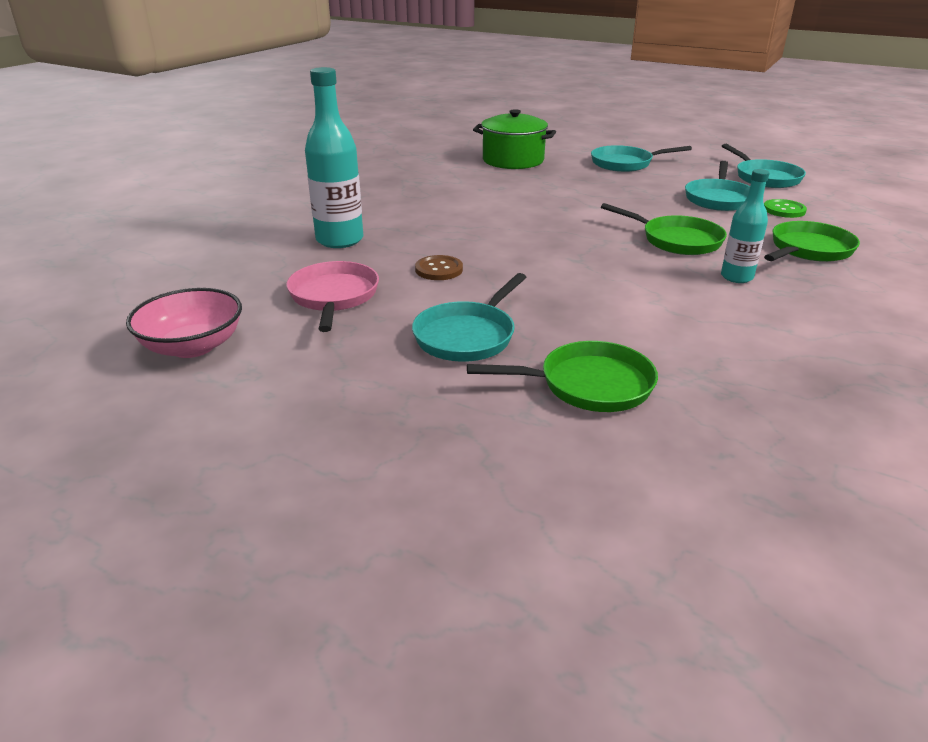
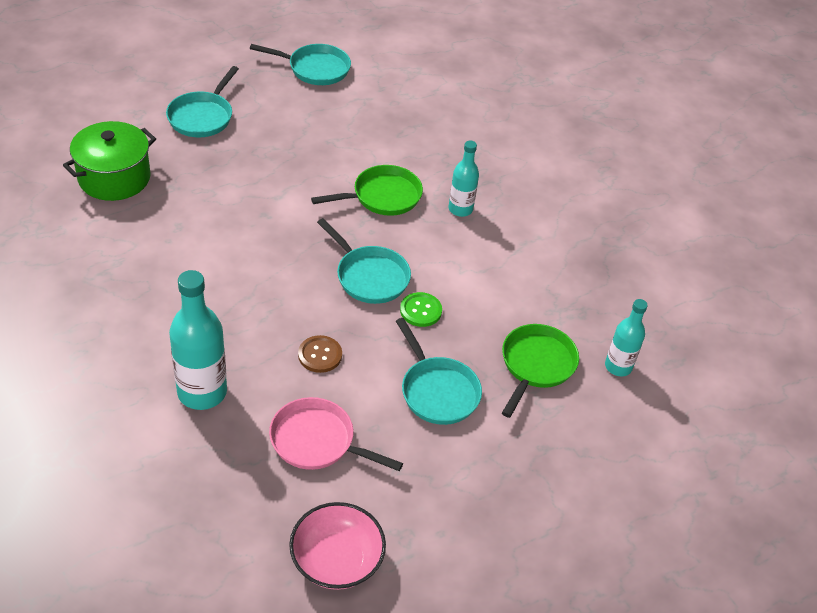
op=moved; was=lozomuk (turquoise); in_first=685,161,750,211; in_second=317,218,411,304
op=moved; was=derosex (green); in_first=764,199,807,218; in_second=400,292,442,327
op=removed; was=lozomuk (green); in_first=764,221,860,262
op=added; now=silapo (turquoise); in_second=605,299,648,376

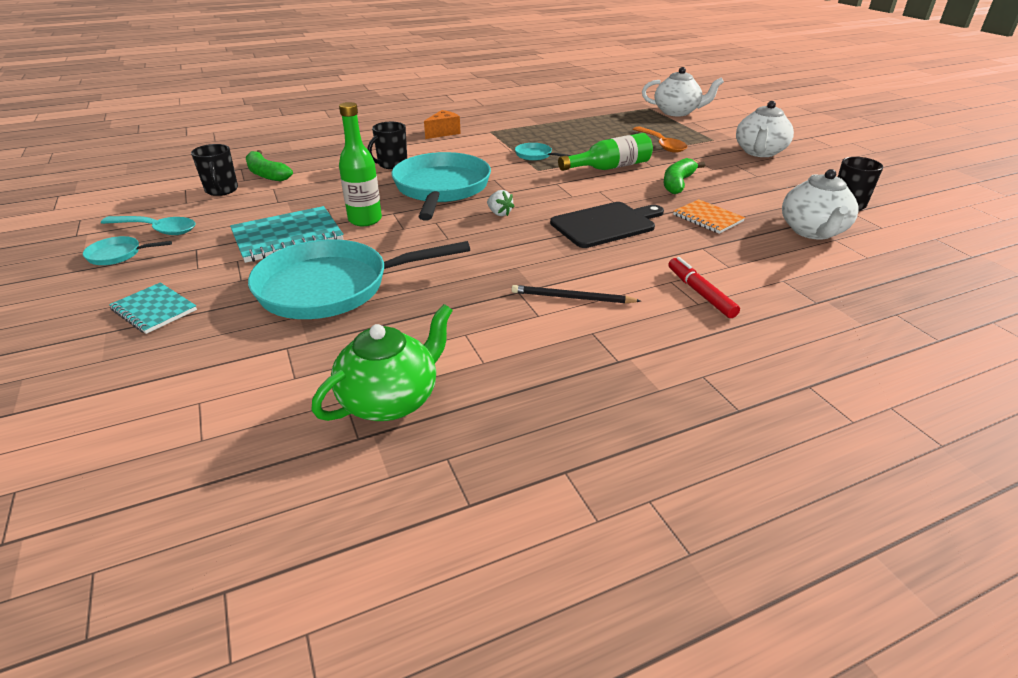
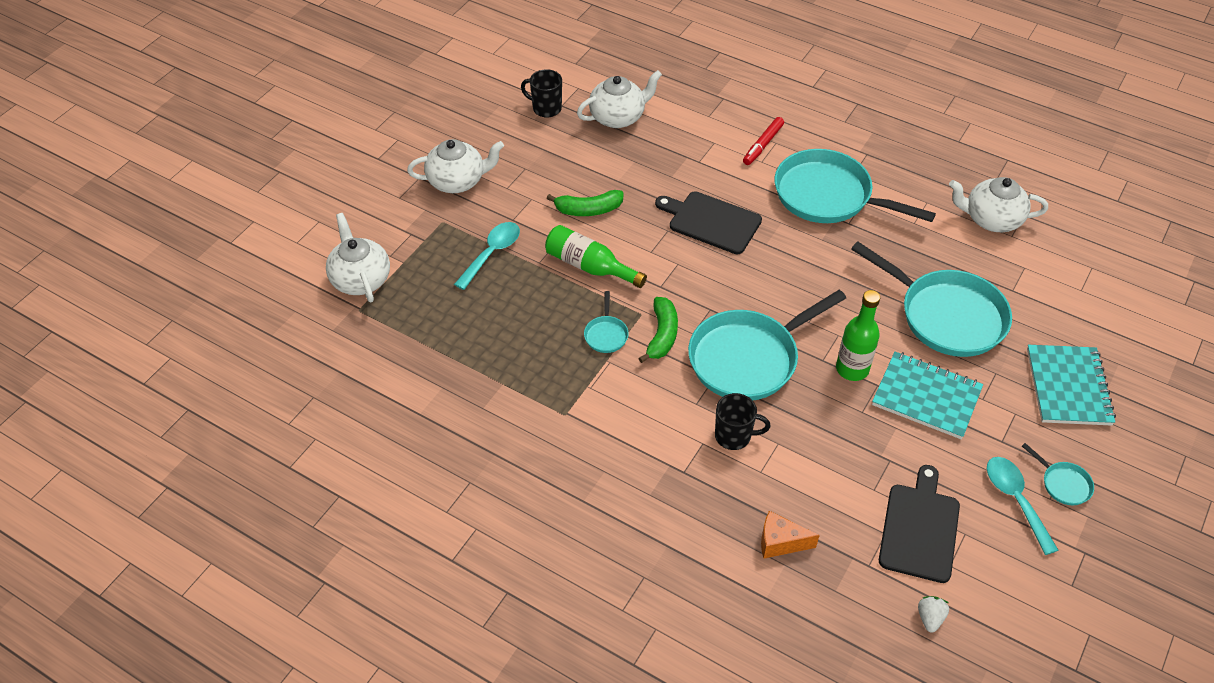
op=resized; was=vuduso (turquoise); in_first=109,282,197,334; in_second=1027,345,1116,426; ratio=1.63
op=replaced; was=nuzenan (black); now=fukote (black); in_first=191,144,238,196; in_second=879,465,960,583
op=moved; was=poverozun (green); in_first=246,150,293,181; in_second=638,297,678,363
op=recoloured; was=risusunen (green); now=risusunen (white); in_first=311,304,453,421; in_second=949,177,1048,232
op=moved; was=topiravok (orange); in_first=424,110,461,139; in_second=761,511,820,559
op=moved; was=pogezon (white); in_first=487,190,515,216; in_second=918,596,949,633
op=replaced; was=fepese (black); now=lozomuk (turquoise); in_first=511,285,641,304; in_second=774,149,936,223
op=recoloured; was=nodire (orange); now=nodire (turquoise); in_first=633,127,687,153; in_second=454,222,520,290
op=removed; was=vuduso (orange); in_first=673,199,745,234

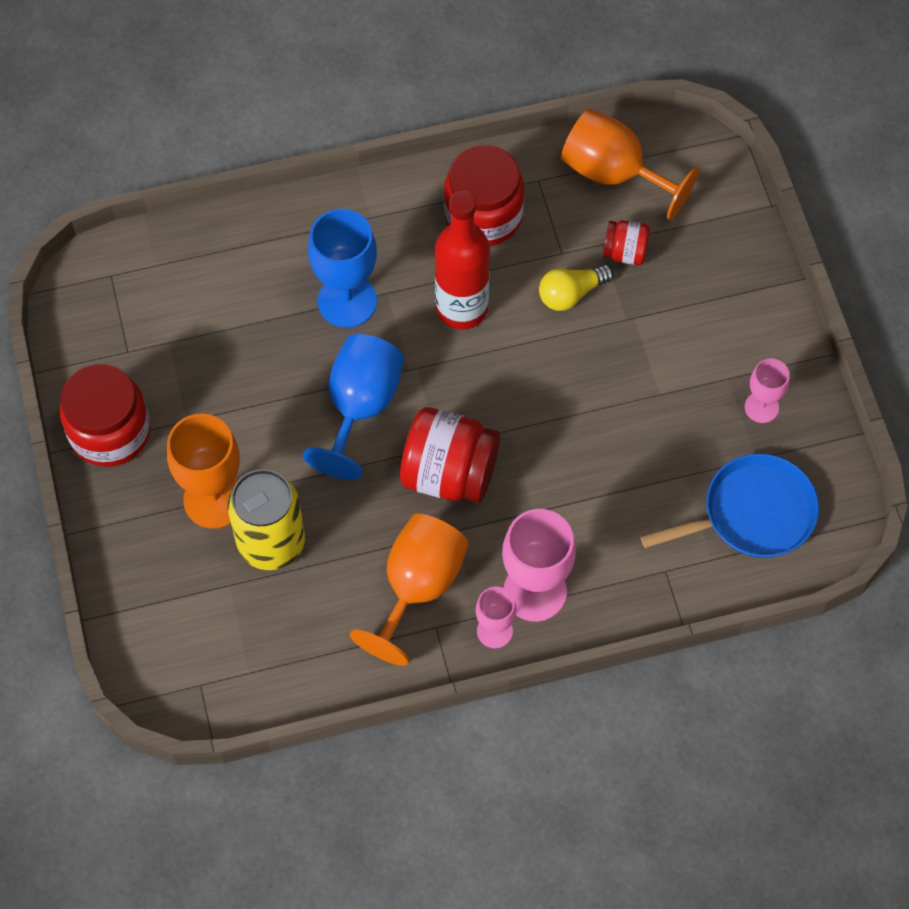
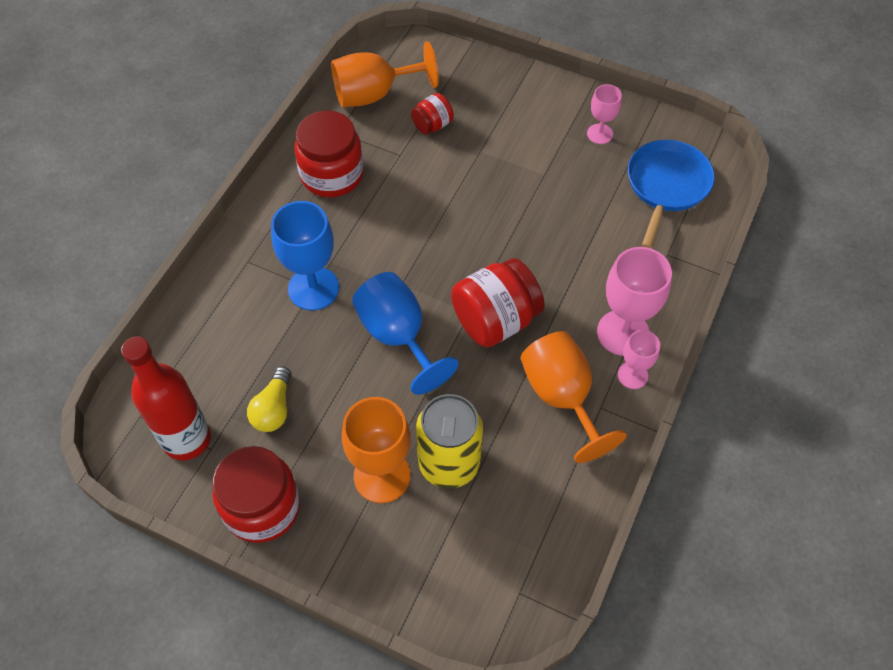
op=moved; was=silapo (red); in_first=435,191,490,330; in_second=121,336,211,460
op=moved; was=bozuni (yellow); in_first=539,264,614,311; in_second=247,366,292,432

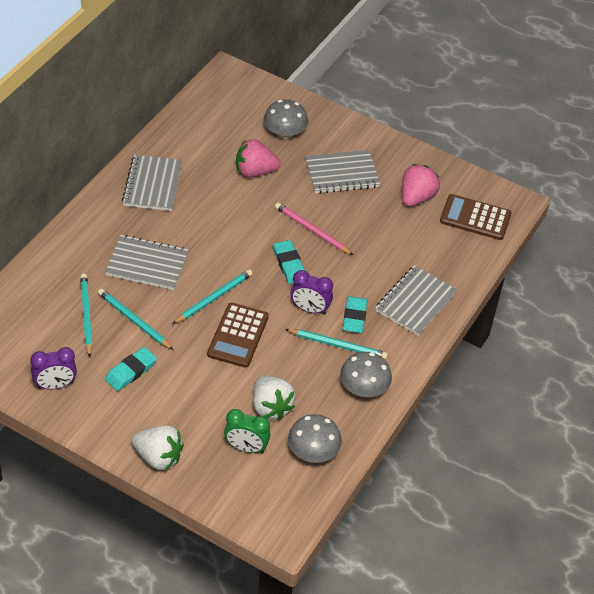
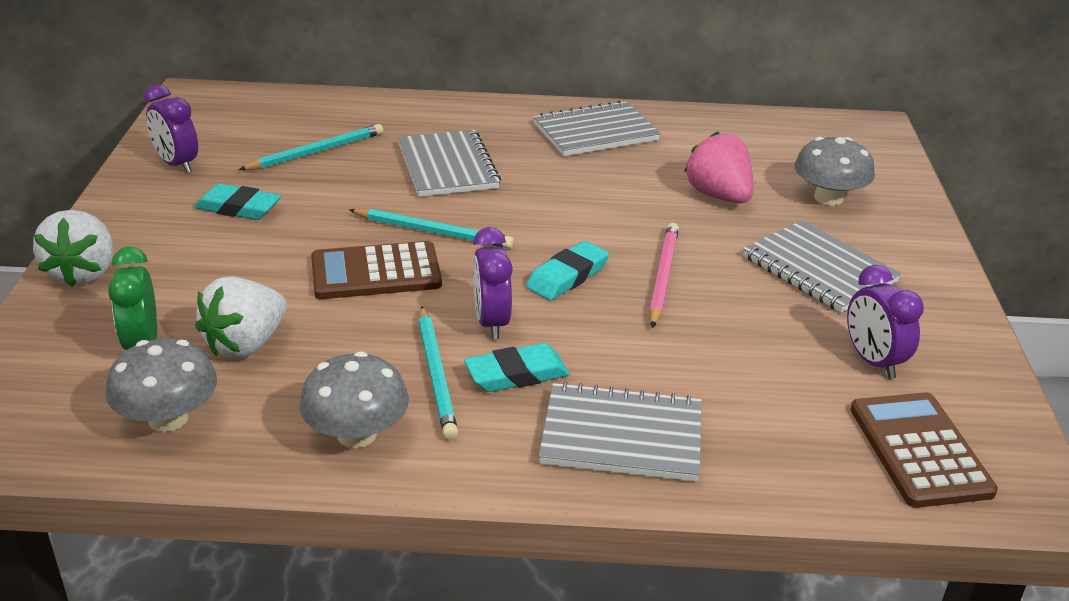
op=removed; was=fepese (turquoise); in_first=98,289,173,350
op=replaced; was=pogezon (pink); now=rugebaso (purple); in_first=402,164,440,207; in_second=847,265,924,379

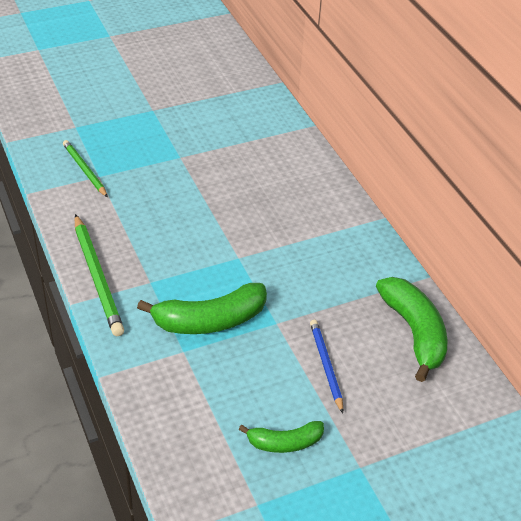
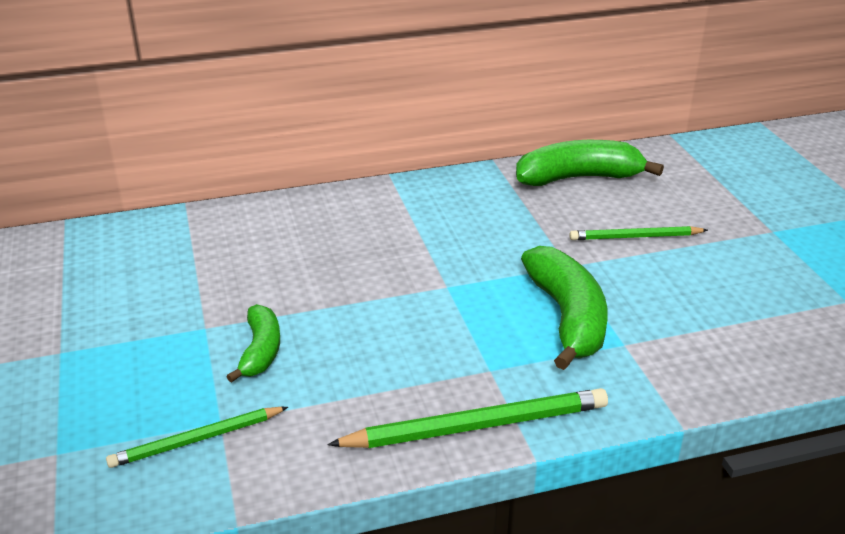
op=moved; was=poverozun (green); in_first=239,421,324,453; in_second=226,304,280,383
op=recoloured; was=fepese (blue); now=fepese (green); in_first=310,320,343,413; in_second=569,226,708,240

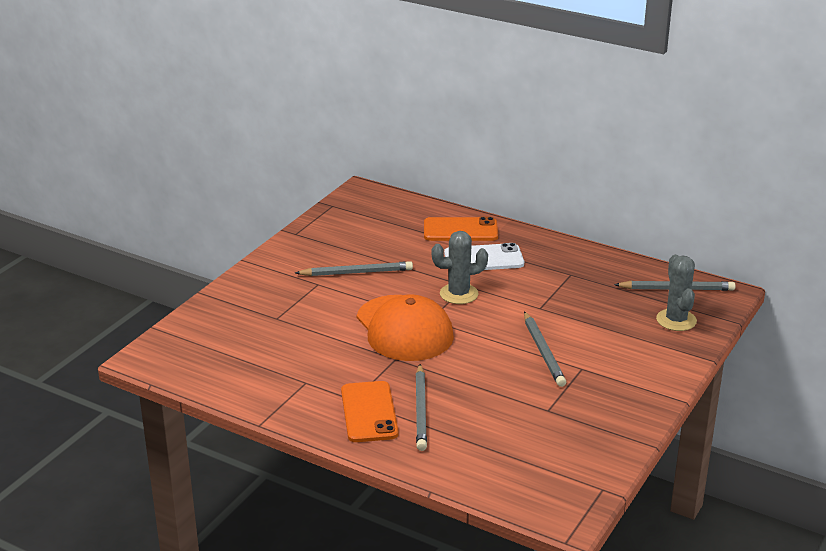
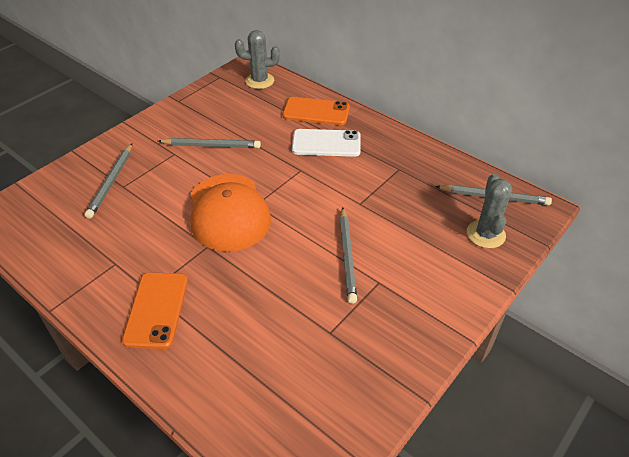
op=moved; was=fepese (grey); in_first=416,364,427,451; in_second=84,143,132,219
op=moved; was=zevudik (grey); in_first=432,231,488,304; in_second=235,30,280,89

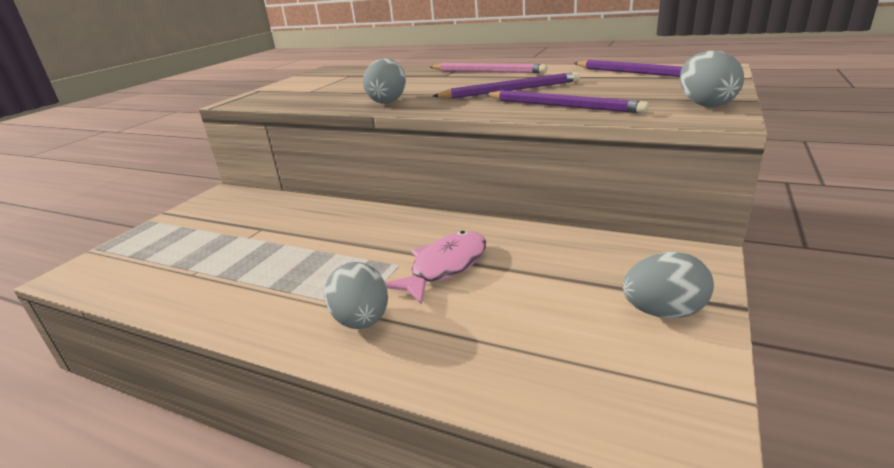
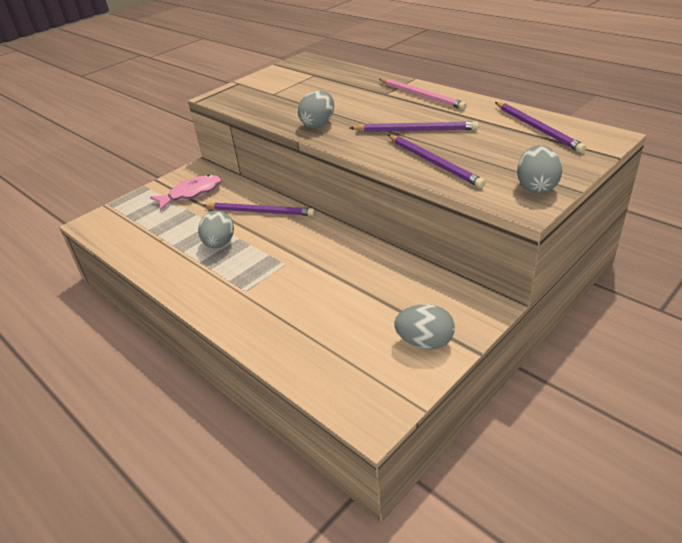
op=moved; was=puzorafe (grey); in_first=324,262,388,329; in_second=198,211,234,248
op=moved; was=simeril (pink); in_first=385,231,486,305; in_second=150,175,222,210
op=added; now=fepese (purple); in_second=203,202,315,216

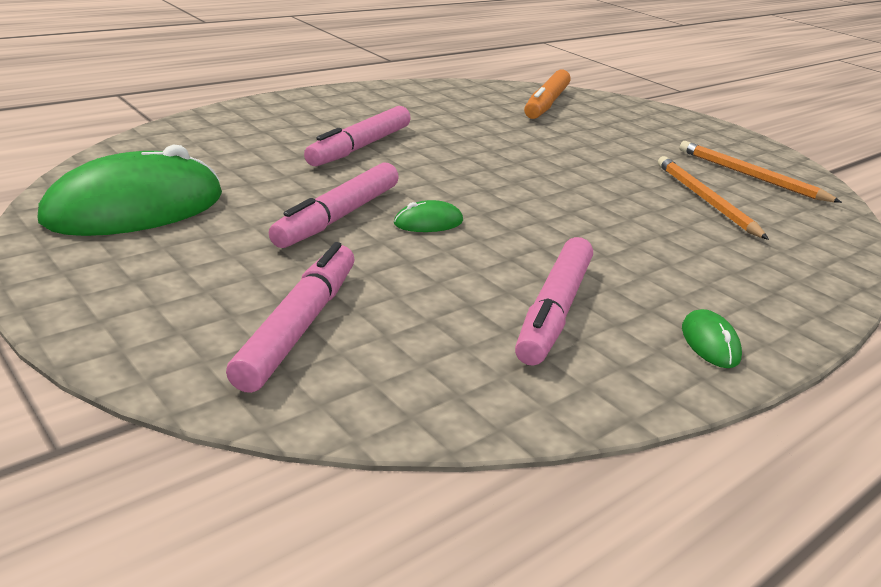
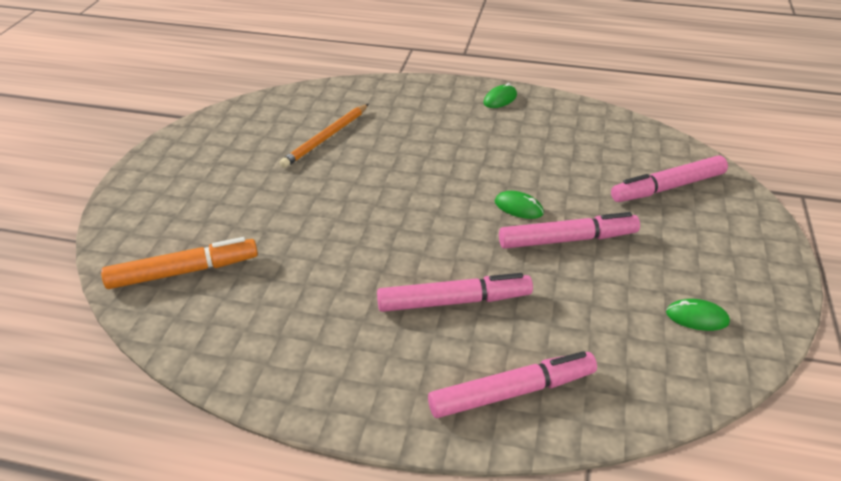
op=resized; was=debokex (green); in_first=37,145,222,236; in_second=666,299,730,331; ratio=0.42
op=moved; was=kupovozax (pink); in_first=515,237,593,366; in_second=428,351,597,418
op=removed; was=fepese (orange); in_first=679,141,842,203

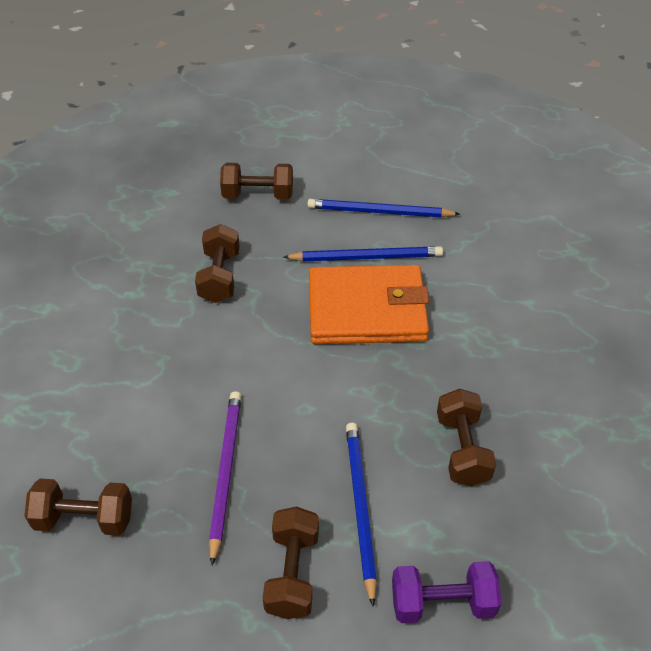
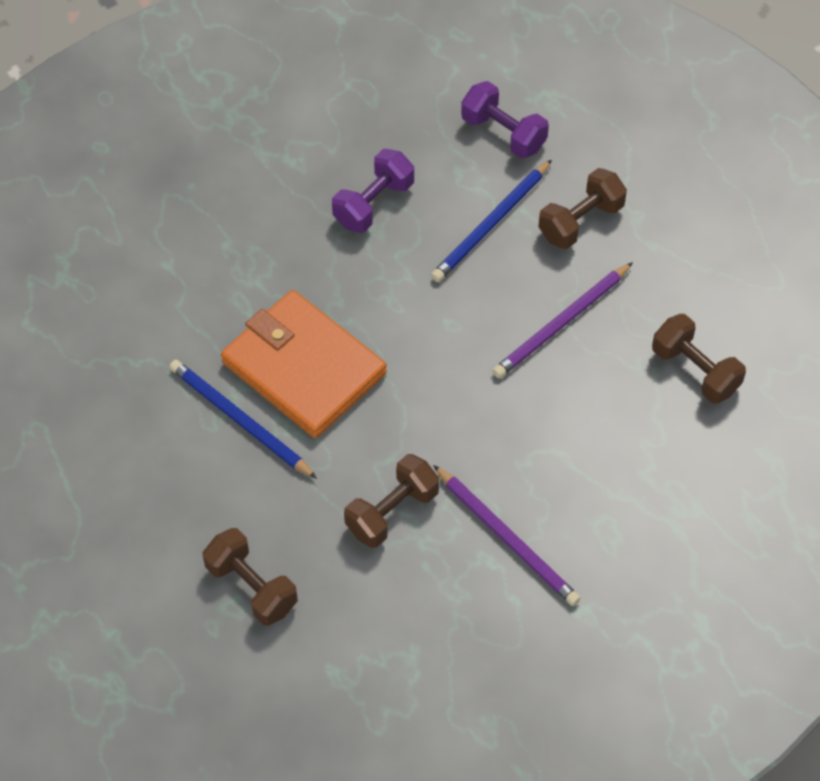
op=removed; was=fepese (blue); in_first=308,199,460,217
op=recoloured; was=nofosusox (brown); now=nofosusox (purple); in_first=437,389,496,486; in_second=332,149,414,233
op=added; now=fepese (purple); in_second=433,465,580,606

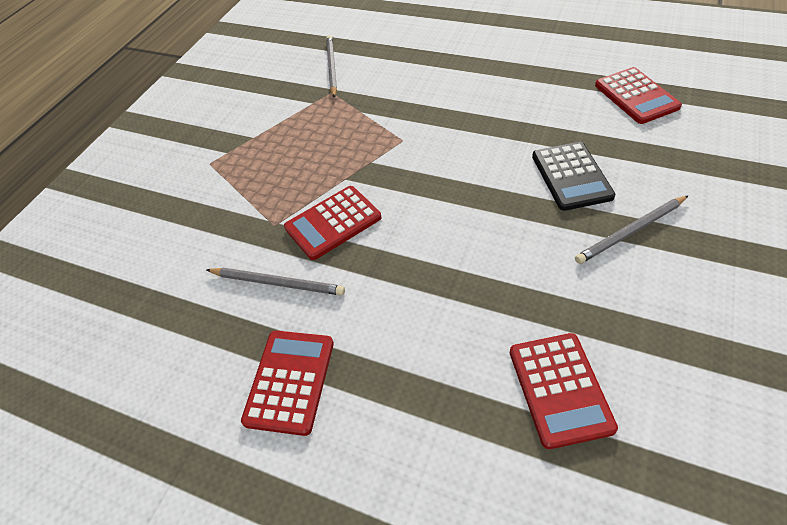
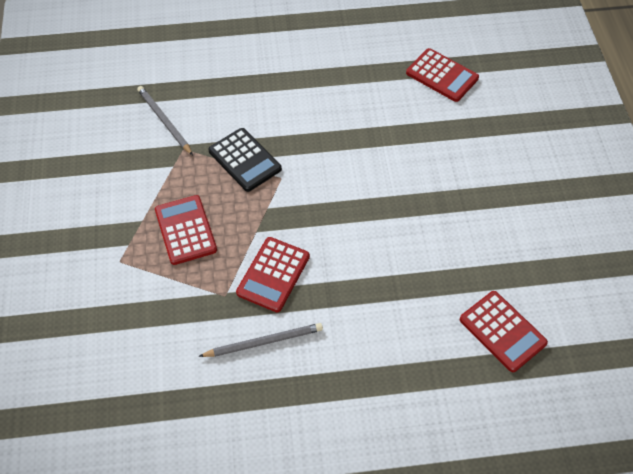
op=moved; was=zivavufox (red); in_first=241,331,334,436; in_second=155,195,217,265
op=moved; was=zivavufox (black); in_first=532,142,615,211; in_second=208,128,282,192
op=removed; was=fepese (grey); in_first=575,195,689,264

